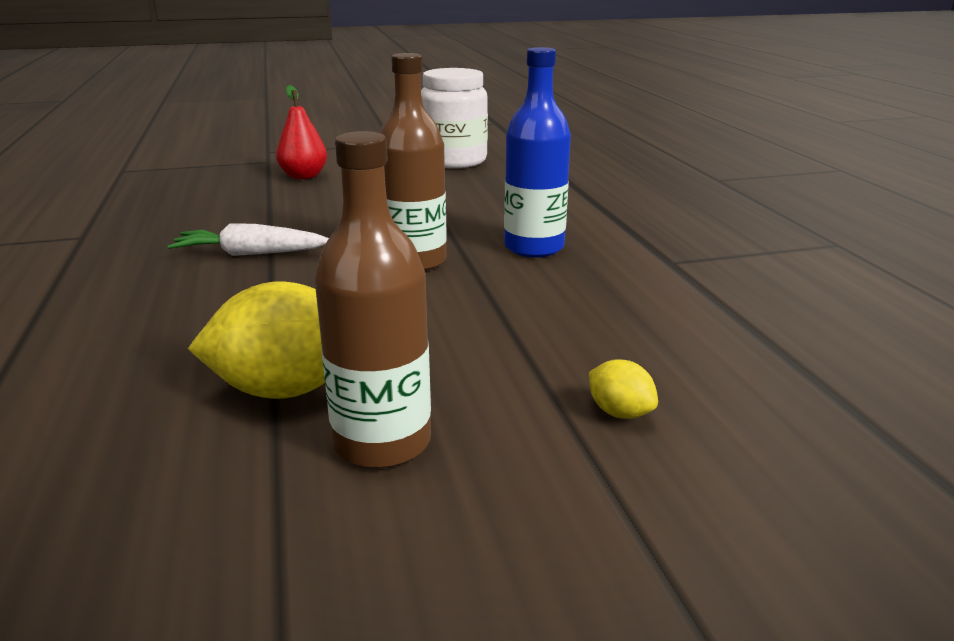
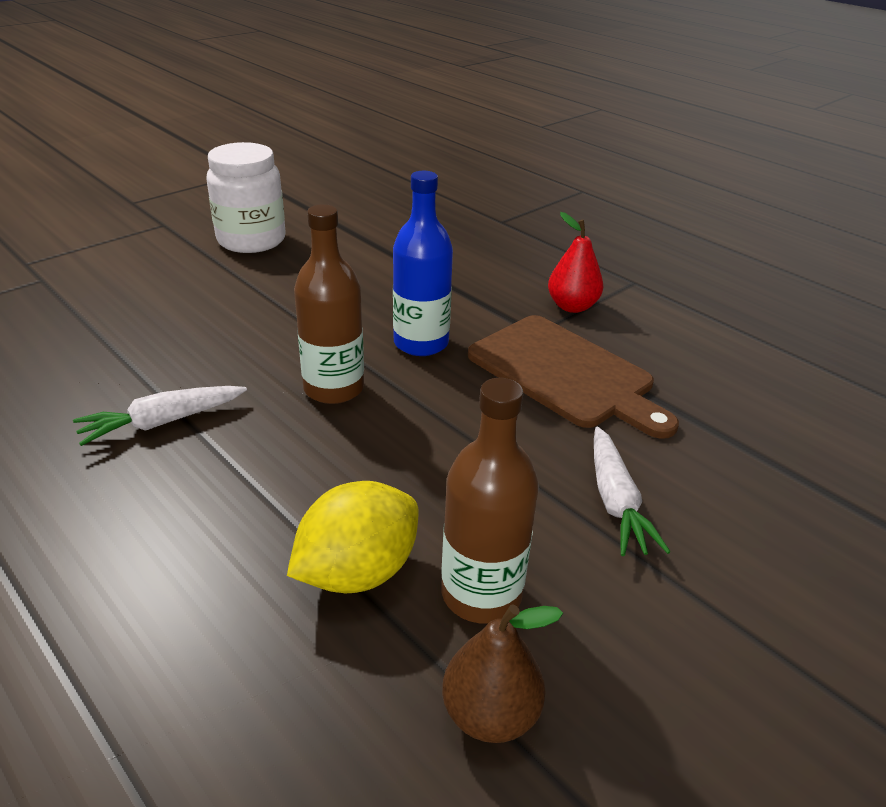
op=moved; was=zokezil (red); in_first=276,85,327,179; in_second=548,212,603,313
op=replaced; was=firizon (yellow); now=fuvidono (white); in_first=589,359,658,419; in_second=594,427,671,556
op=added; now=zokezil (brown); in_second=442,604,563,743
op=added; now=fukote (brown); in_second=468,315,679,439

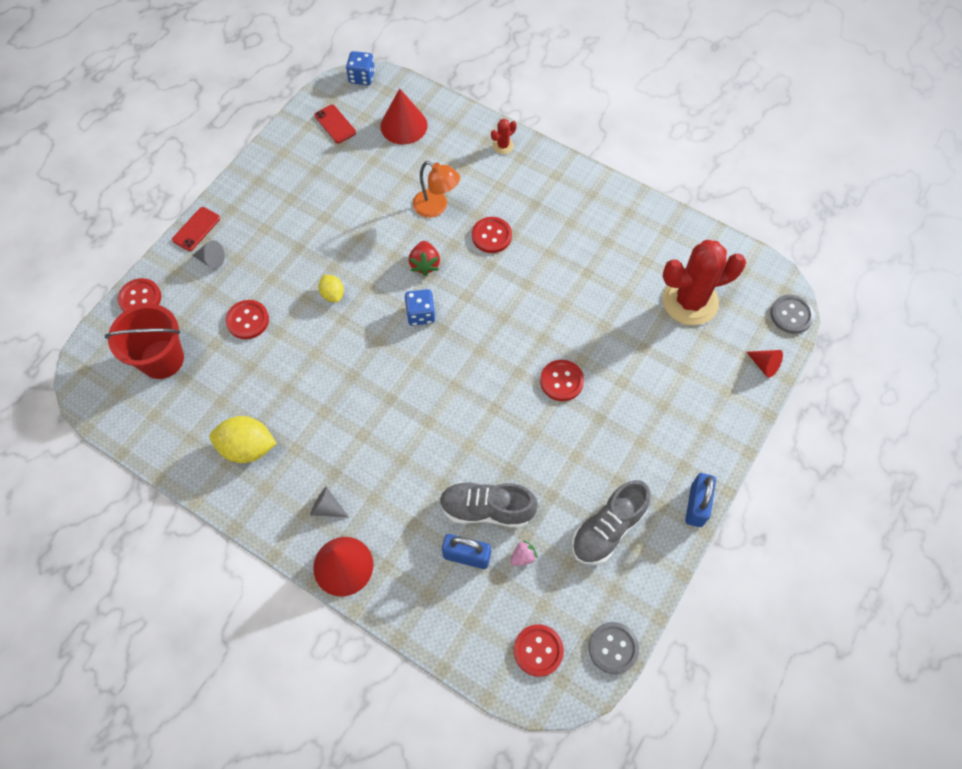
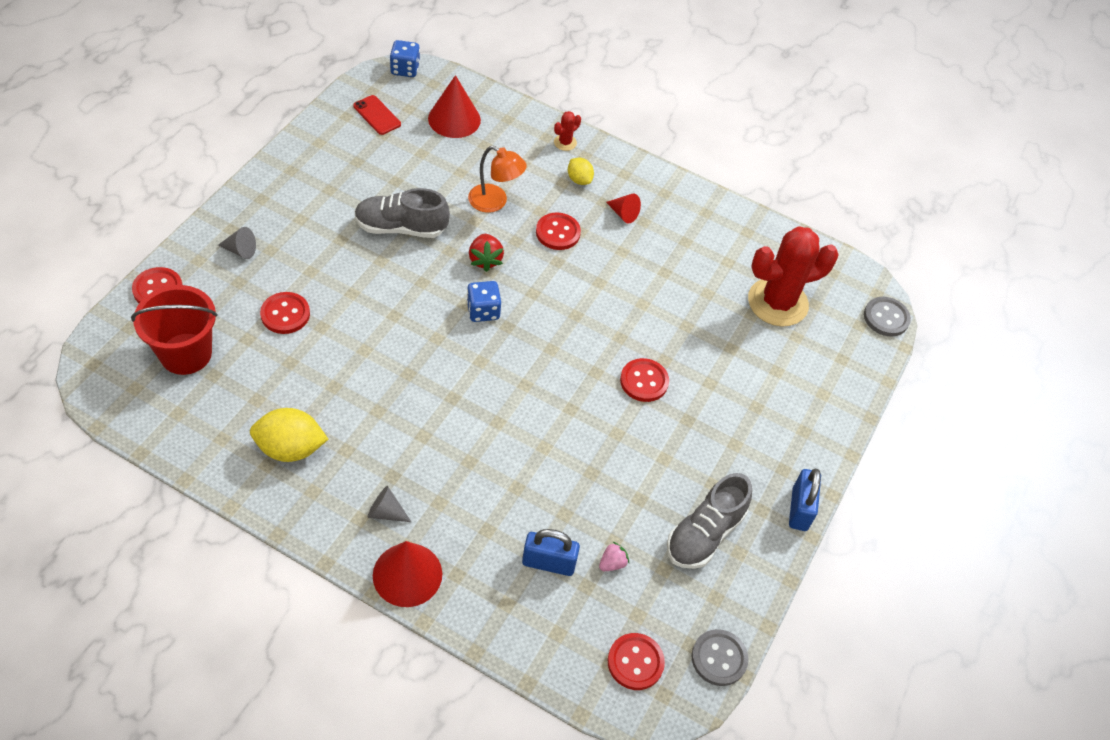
op=removed; was=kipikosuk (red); in_first=172,207,220,251
op=moved; was=firizon (yellow); in_first=319,275,344,302; in_second=568,158,594,185
op=moved; was=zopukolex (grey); in_first=439,482,538,528; in_second=355,188,450,238
op=moved; was=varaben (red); in_first=747,350,783,378; in_second=606,193,641,224

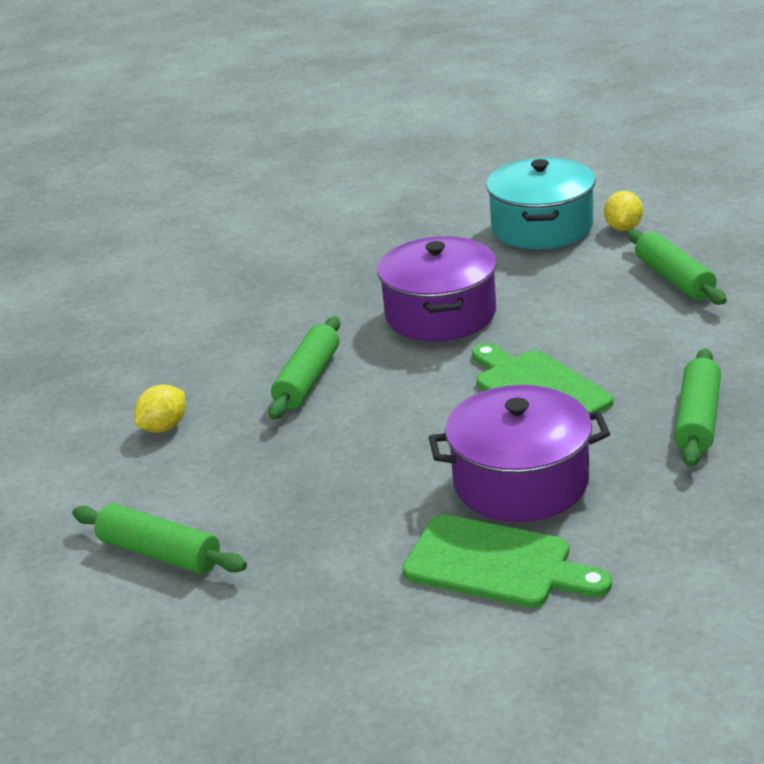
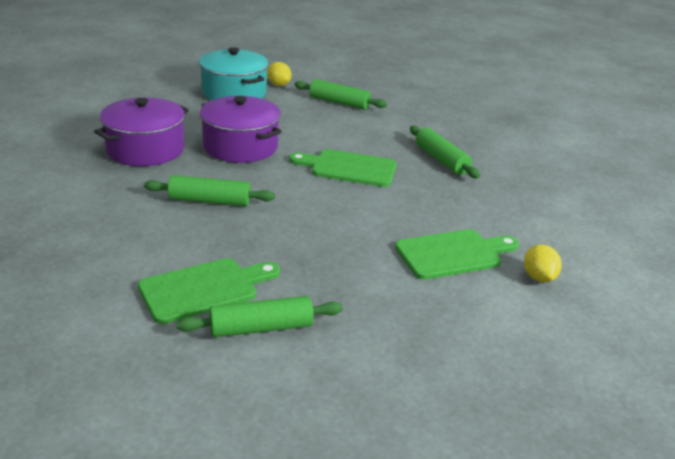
op=moved; was=firizon (yellow); in_first=134,384,186,433; in_second=524,244,562,283
op=turned; was=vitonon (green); in_first=268,316,340,420; in_second=144,175,275,206; clockwise=-60
op=moved; was=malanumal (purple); in_first=429,385,610,522; in_second=94,97,189,166
op=added; now=fukote (green); in_second=138,258,280,324

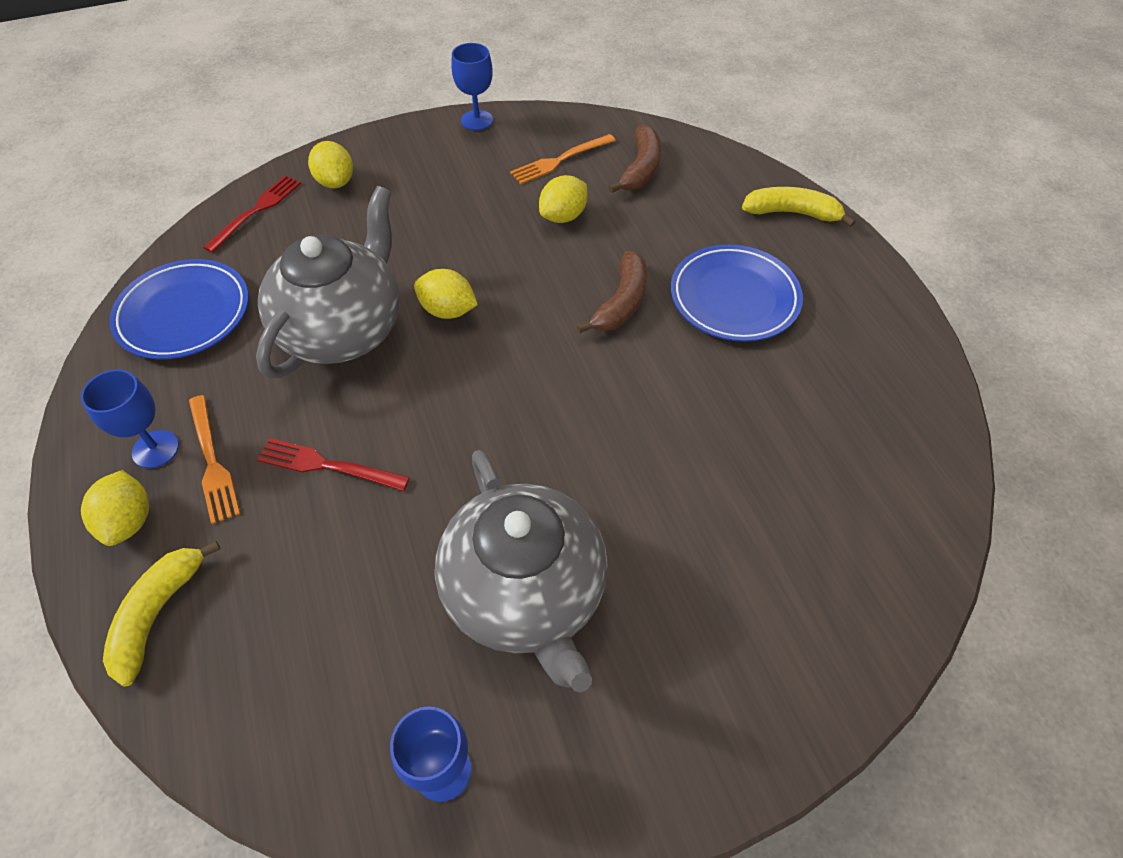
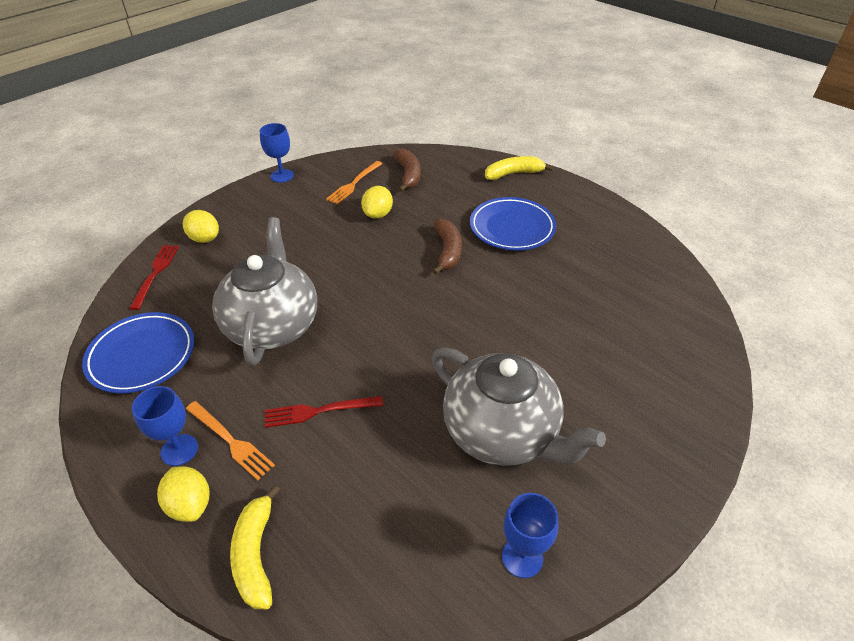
op=removed; was=firizon (yellow); in_first=414,269,478,319

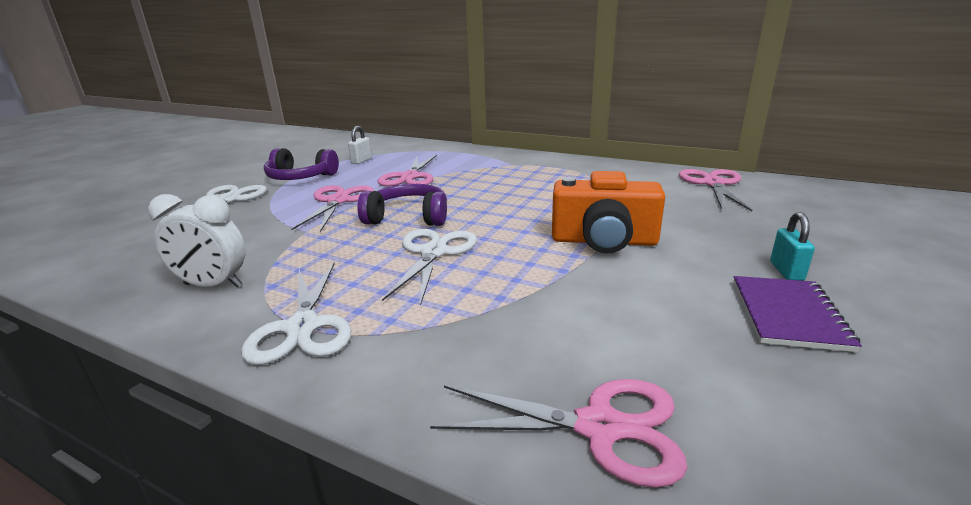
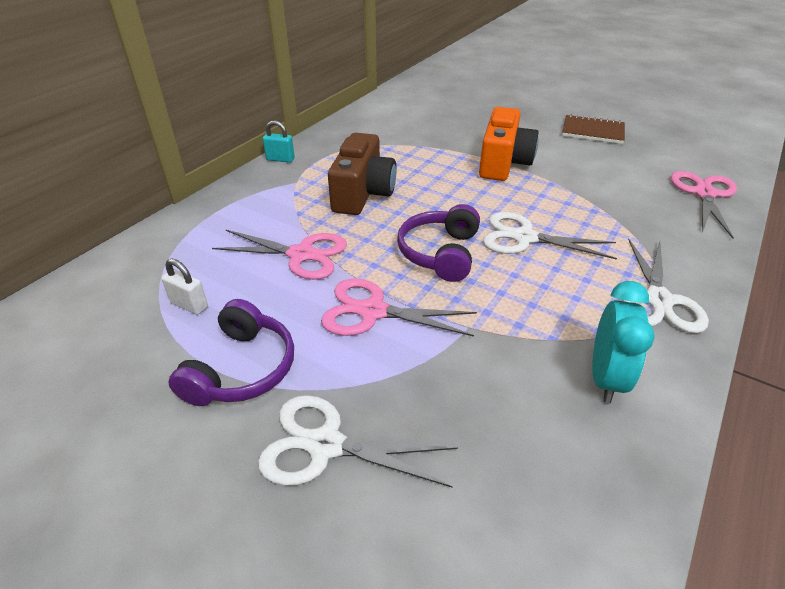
op=recoloured; was=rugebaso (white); now=rugebaso (turquoise); in_first=148,194,246,287; in_second=592,281,655,403
op=turned; was=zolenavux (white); in_first=241,263,352,365; in_second=622,238,709,333; clockwise=105
op=removed; was=zolenavux (pink); in_first=678,169,752,211
op=recoloured; was=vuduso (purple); now=vuduso (brown); in_first=733,276,862,352; in_second=562,114,625,144
op=moved; was=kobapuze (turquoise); in_first=770,212,815,281; in_second=263,120,295,163
op=added; now=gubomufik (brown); in_second=328,133,396,215

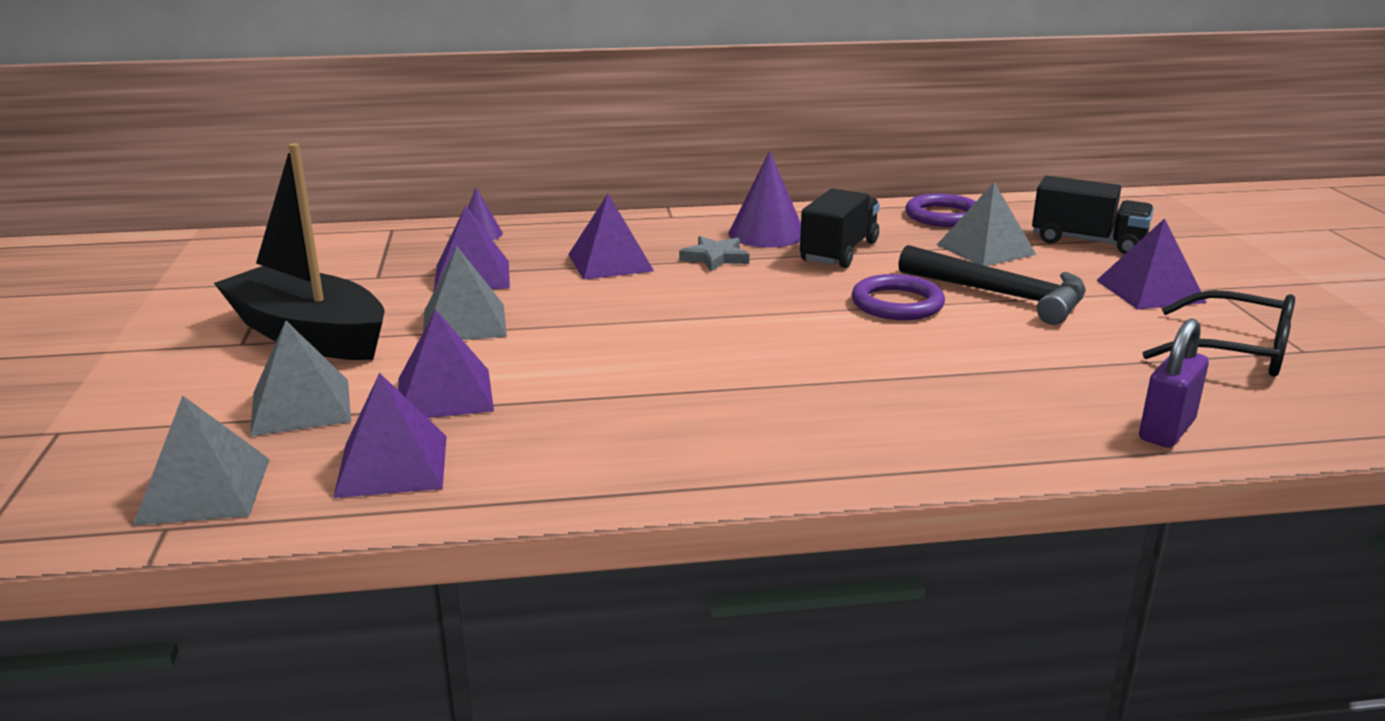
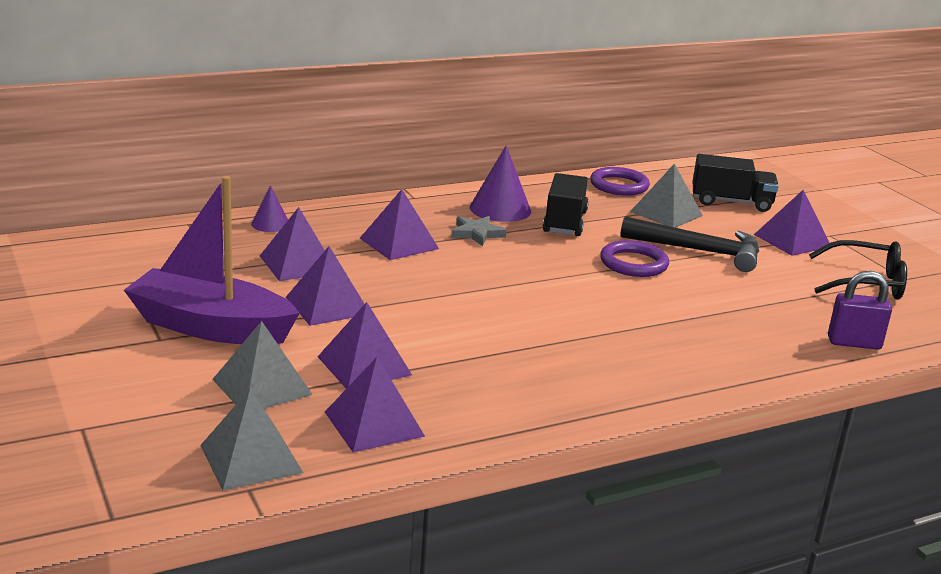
op=recoloured; was=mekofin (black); now=mekofin (purple); in_first=214,143,384,360; in_second=124,176,299,344
op=recoloured; was=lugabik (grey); now=lugabik (purple); in_first=423,247,507,340; in_second=286,246,364,326
op=turned; was=kobapuze (purple); in_first=1139,318,1209,448; in_second=828,271,892,350; clockwise=75

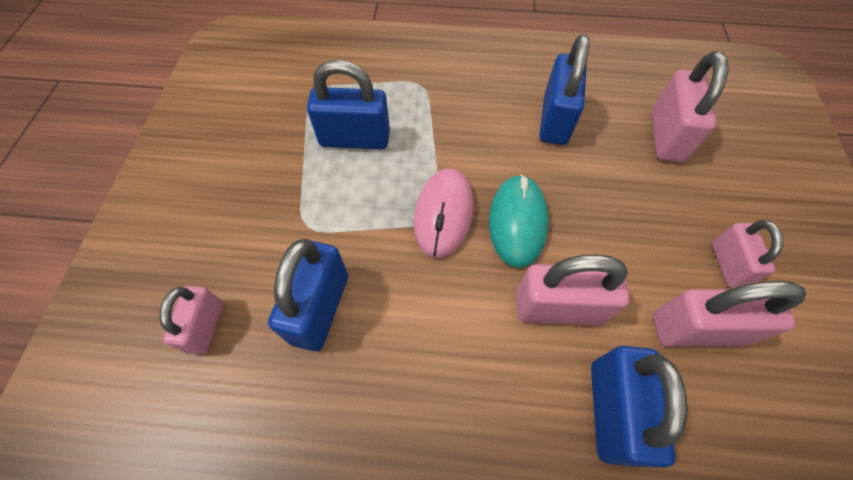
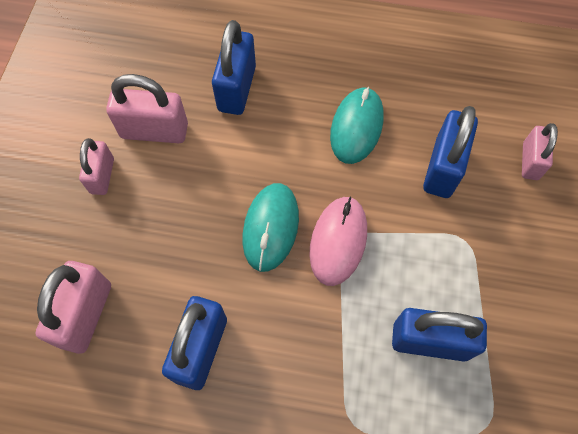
op=removed; was=kobapuze (pink); in_first=516,254,630,326
op=added; now=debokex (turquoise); in_second=330,87,384,164

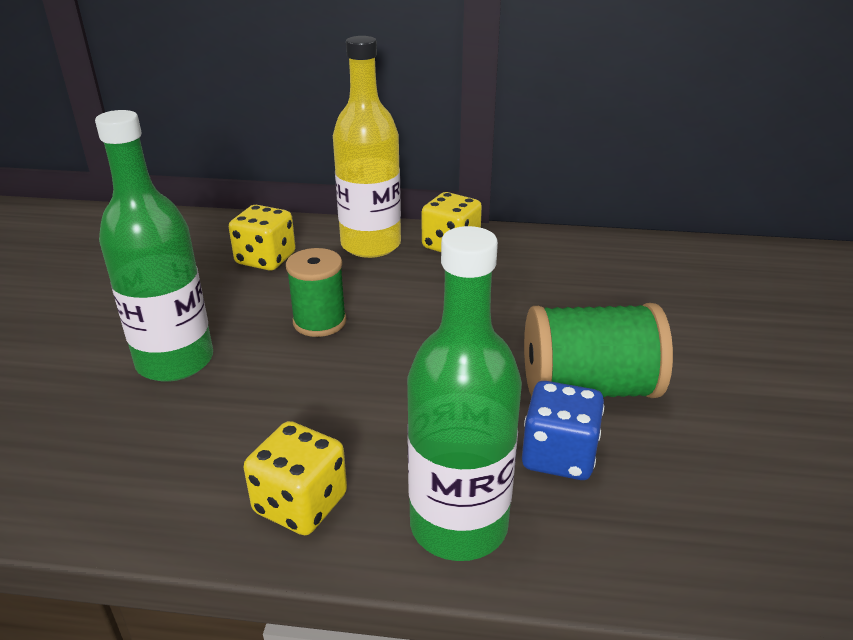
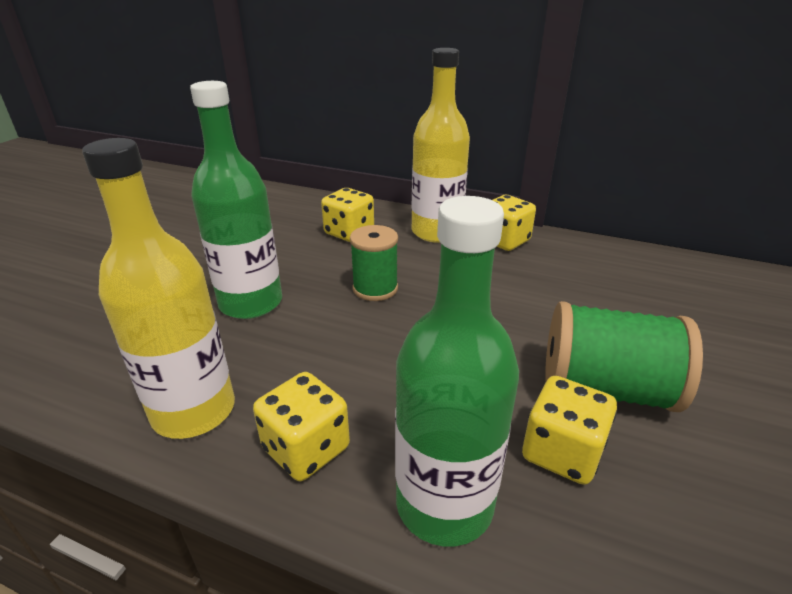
op=recoloured; was=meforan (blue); now=meforan (yellow); in_first=522,381,604,480; in_second=522,376,617,485
op=added; now=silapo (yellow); in_second=82,138,235,439

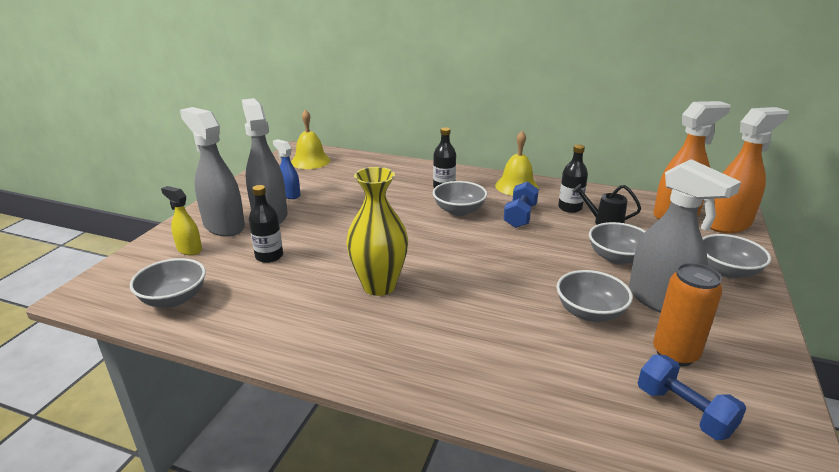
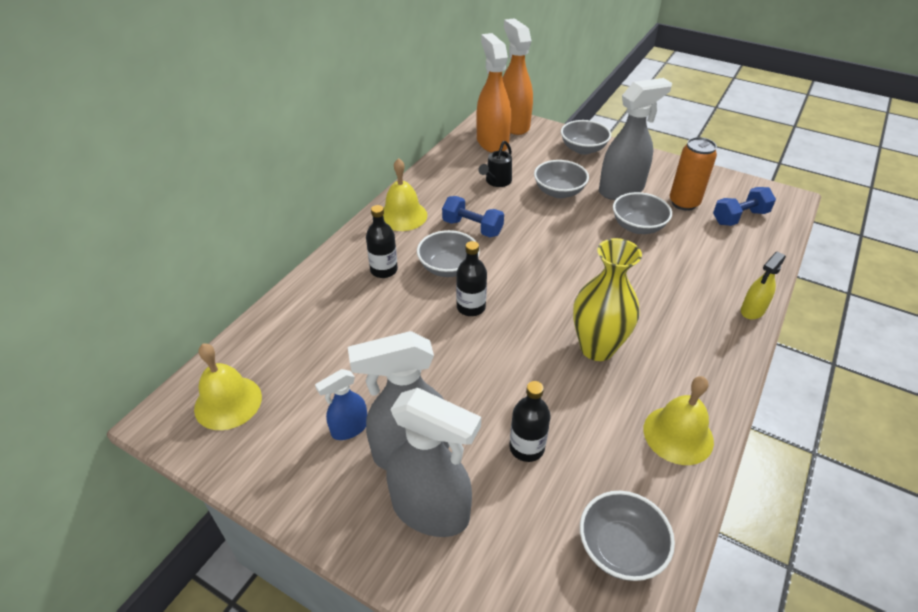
op=moved; was=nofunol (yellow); in_first=161,186,202,255; in_second=741,251,786,319
op=turned; was=nofunol (grey); in_first=180,107,245,237; in_second=386,388,481,537; clockwise=-120
op=moved; was=silapo (black); in_first=558,144,588,213; in_second=456,241,487,316
op=added; now=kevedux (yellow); in_second=643,376,714,465

